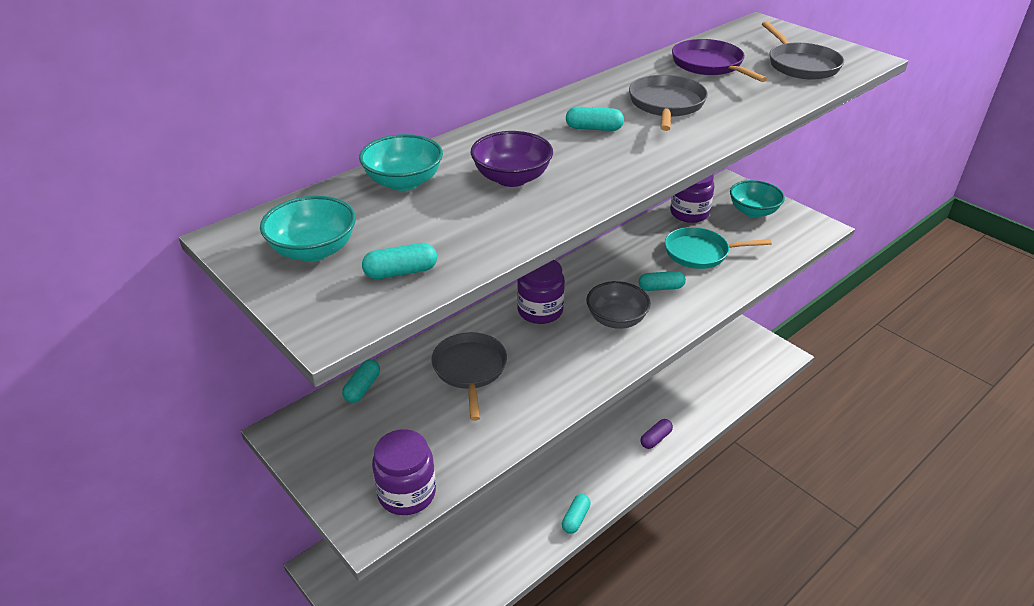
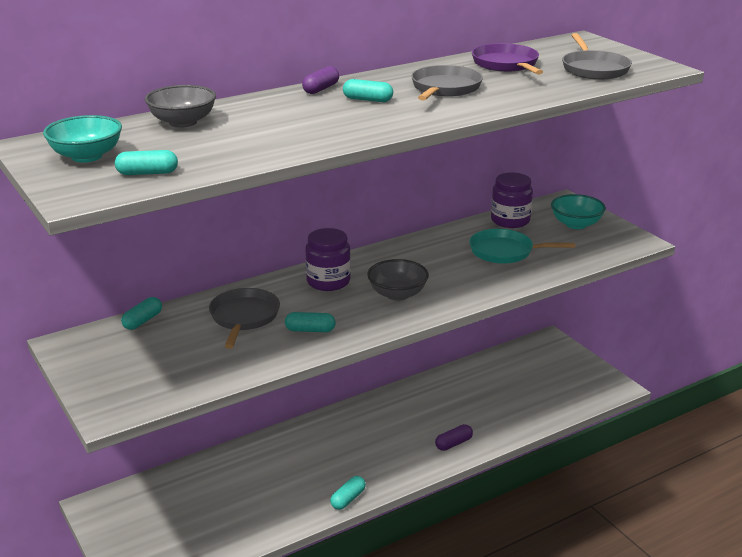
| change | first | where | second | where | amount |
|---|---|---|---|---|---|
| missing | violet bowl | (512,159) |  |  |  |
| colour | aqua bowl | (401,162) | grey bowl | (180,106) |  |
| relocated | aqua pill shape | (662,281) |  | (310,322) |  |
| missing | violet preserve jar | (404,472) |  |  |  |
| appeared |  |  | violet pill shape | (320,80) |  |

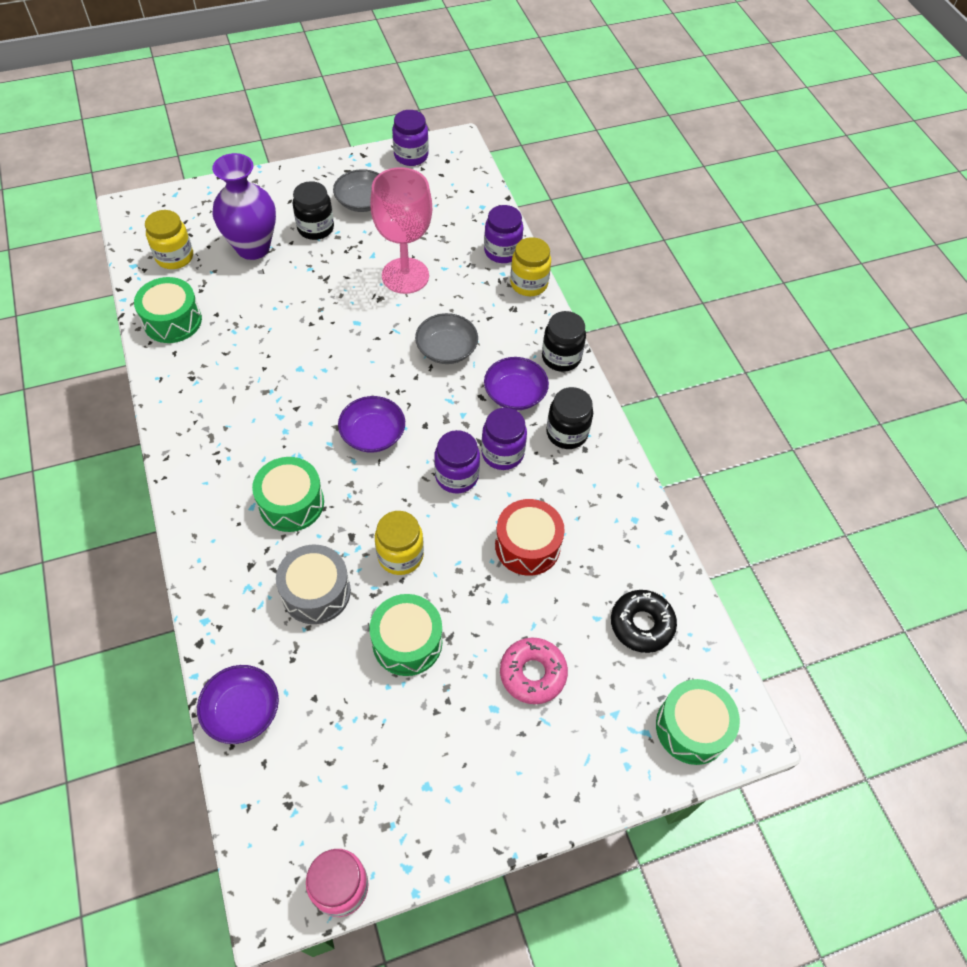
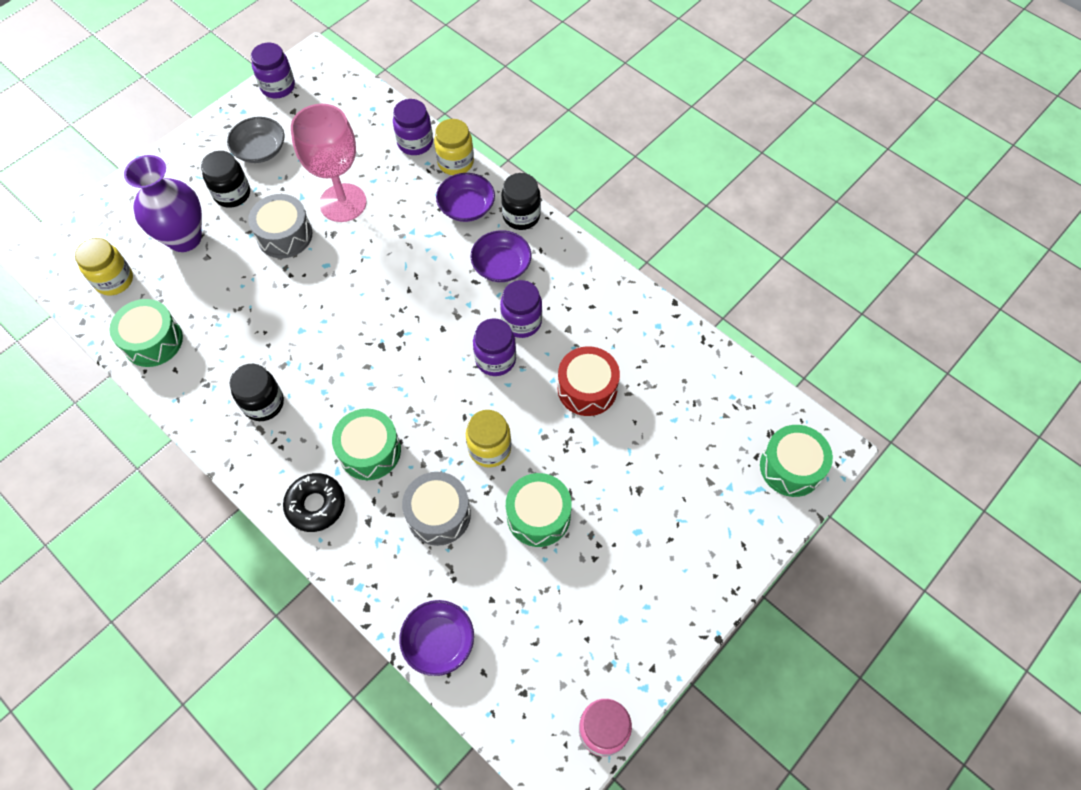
| change | first | where | second | where | amount |
|---|---|---|---|---|---|
| missing | grey bowl | (446,338) |  |  |  |
| relocated | jet-black preserve jar | (569,418) |  | (257,392) |  |
| relocated | violet bowl | (371,424) |  | (465,197) |  |
| relocated | jet-black donut | (644,621) |  | (314,502) |  |
| missing | pink donut | (534,670) |  |  |  |
| appeared |  |  | grey toy drum | (280,226) |  |

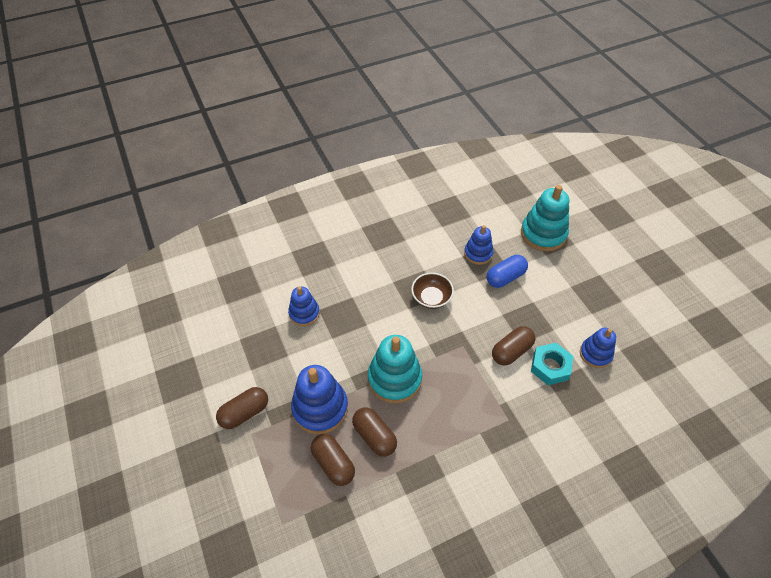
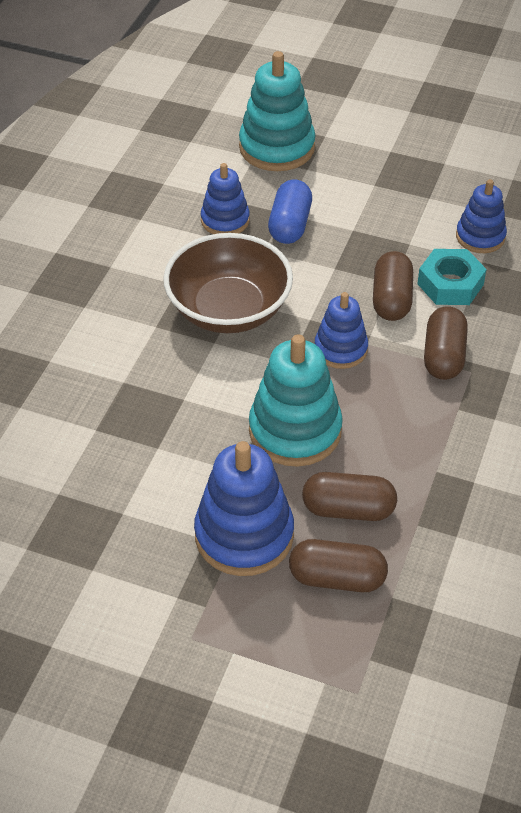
| change | first | where | second | where | amount |
|---|---|---|---|---|---|
| size | dark brown bowl | (432,291) |  | (228,283) | x1.74 |
| relocated | cobalt stacking rings | (304,306) |  | (341,330) |  |
| relocated | dark brown pill shape | (242,408) |  | (446,343) |  |

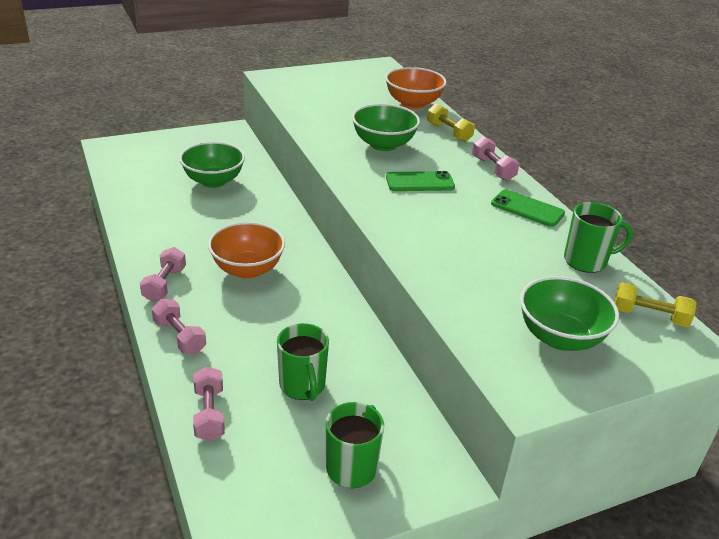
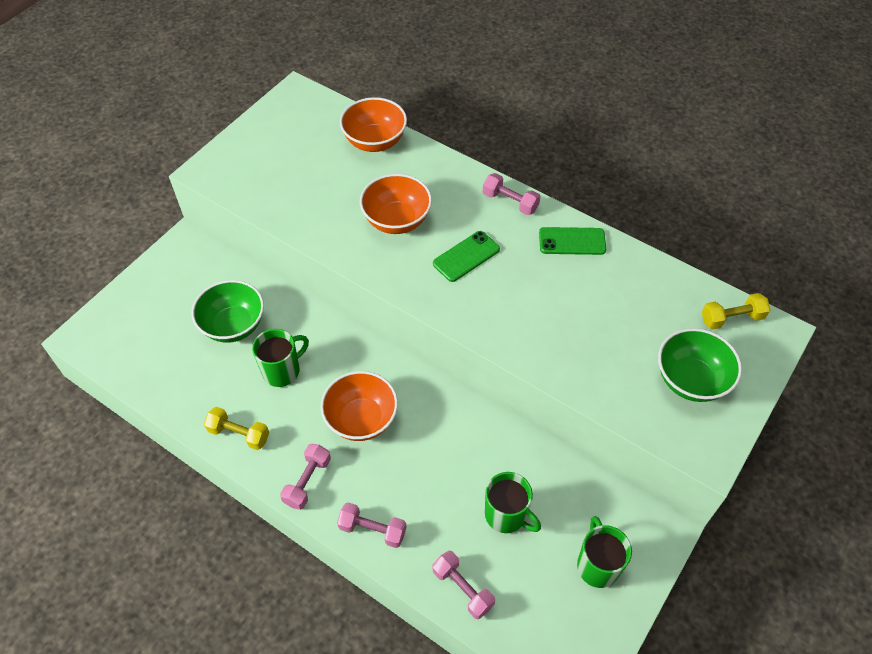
| change | first | where | second | where | amount |
|---|---|---|---|---|---|
| relocated | bright yellow free weight | (451,122) |  | (236,428) |  |
| colour | green bowl | (386,127) | orange-coloured bowl | (396,204) |  |
| relocated | green coffee mug | (598,237) |  | (280,358) |  |
| spun | pink free weight | (163,274) |  | (305,477) | 45 degrees clockwise |

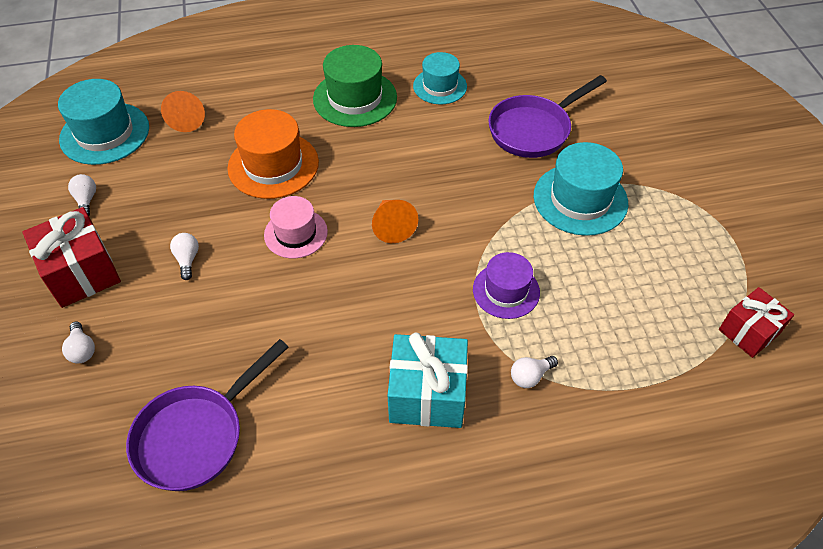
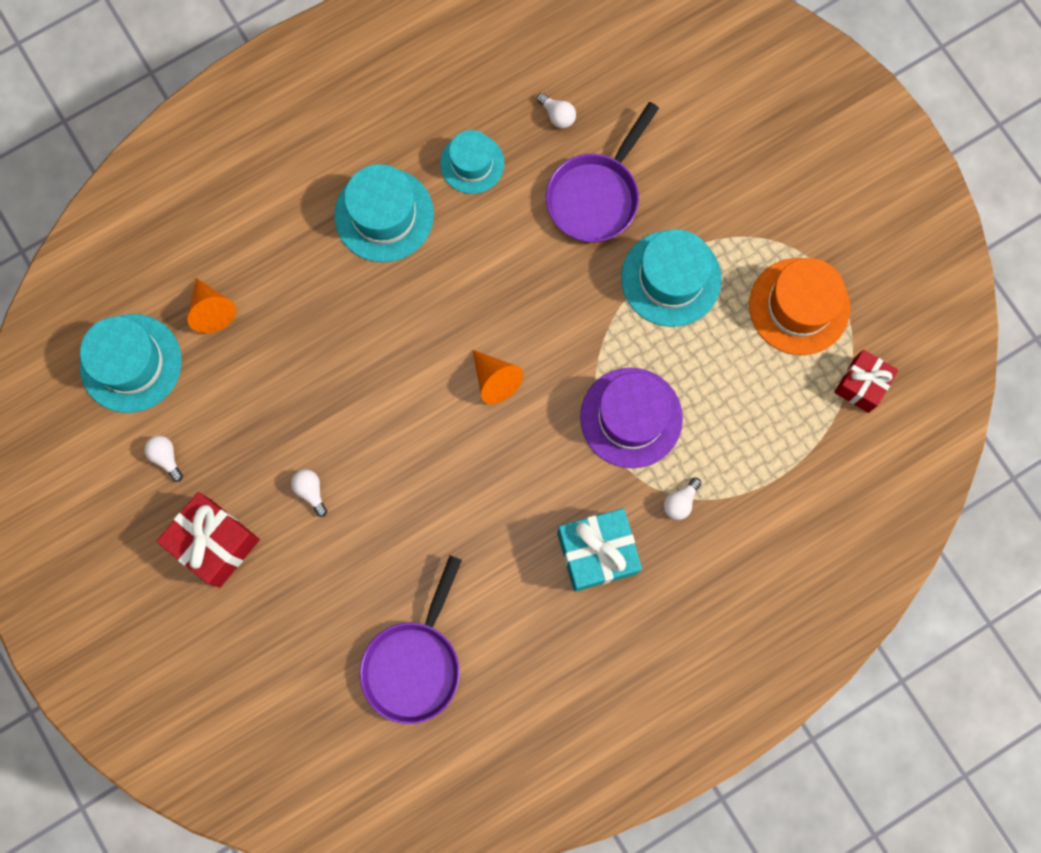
| change | first | where | second | where | amount |
|---|---|---|---|---|---|
| colour | green hat | (355,86) | aqua hat | (384,213) |  |
| relocated | orange-coloured hat | (273,154) |  | (799,306) |  |
| missing | pink hat | (296,227) |  |  |  |
| size | violet hat | (506,285) |  | (631,418) | x1.53 |
| relocated | white light bulb | (78,343) |  | (556,110) |  |

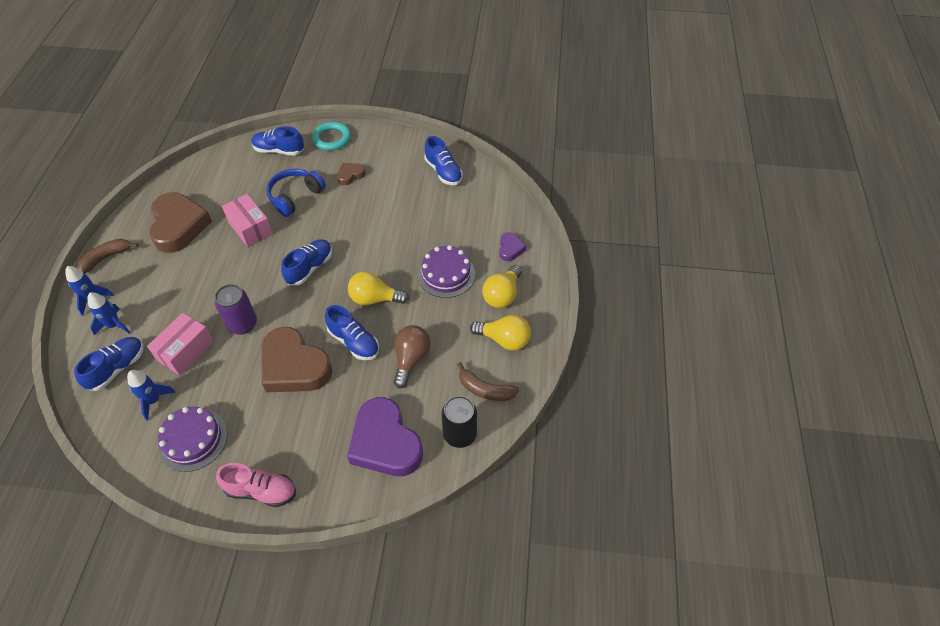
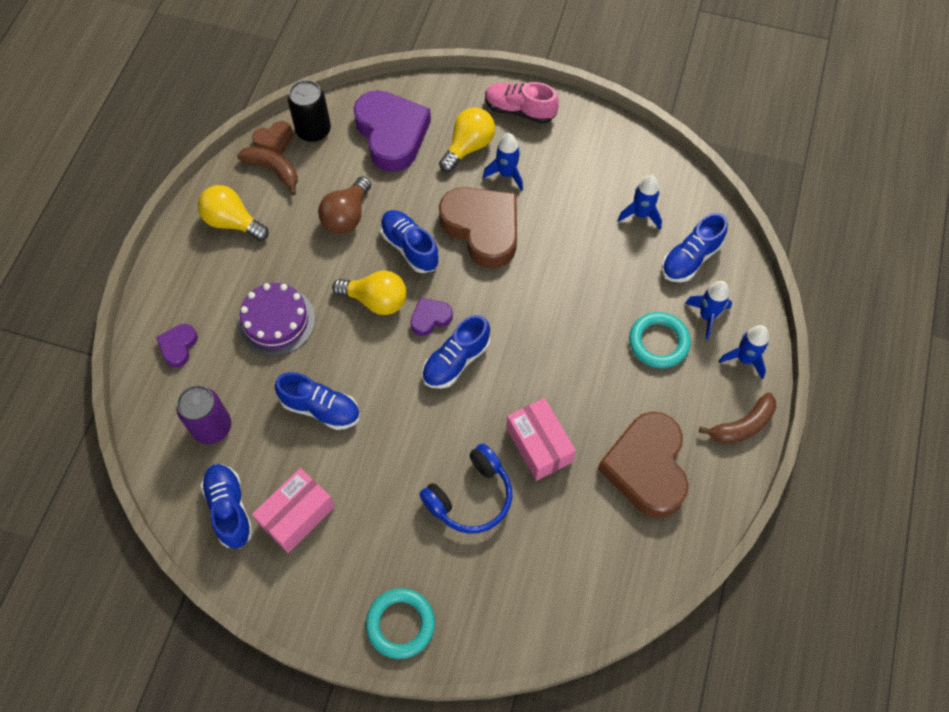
| change | first | where | second | where | amount |
|---|---|---|---|---|---|
| relocated | cobalt shoe | (277,141) |  | (317,401) |  |
| relocated | dark brown love heart | (351,174) |  | (272,138) |  |
| relocated | bright yellow light bulb | (502,286) |  | (467,139) |  |
| relocated | violet can | (236,309) |  | (203,414) |  |
| relocated | pink box | (180,344) |  | (293,510) |  |
| missing | violet cake | (192,439) |  |  |  |
| appeared |  |  | cobalt spaceship | (503,162) |  |
| appeared |  |  | violet love heart | (432,317) |  |
| appeared |  |  | aqua torus | (660,340) |  |

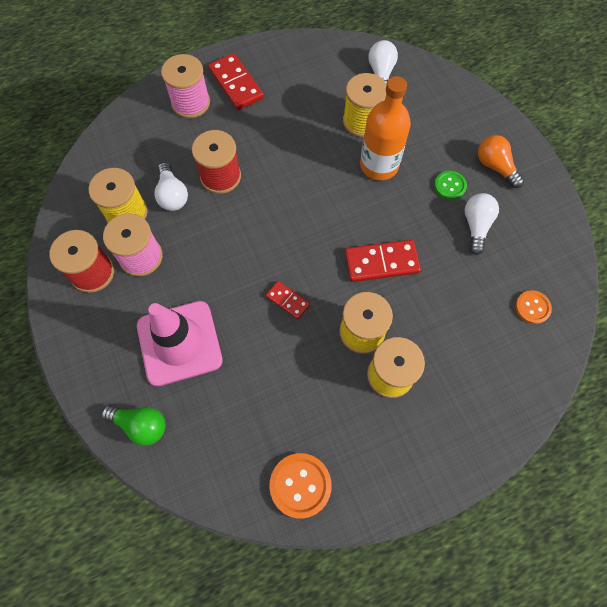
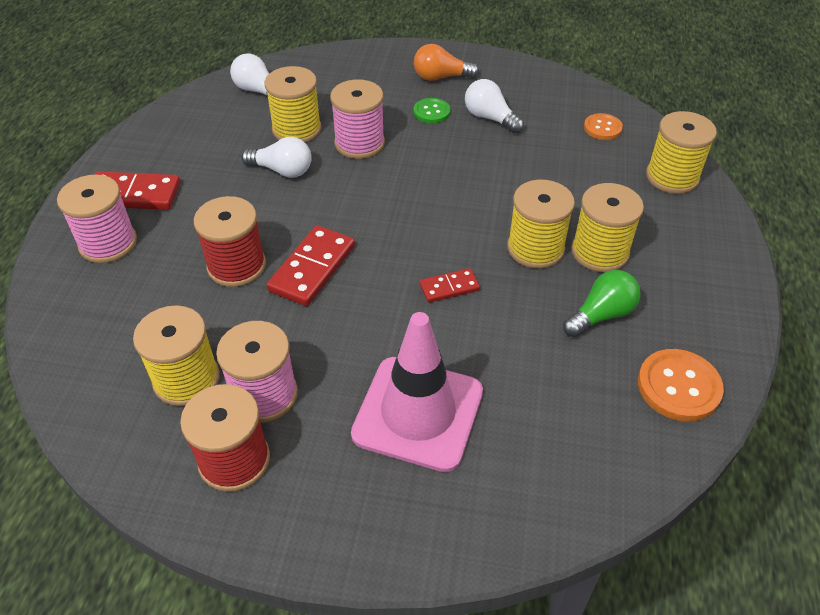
| change | first | where | second | where | amount |
|---|---|---|---|---|---|
| exchanged | orange-coloured drink bottle | (385,128) | pink reel of thread | (357,119) |  |
| relocated | white light bulb | (171,186) |  | (276,157) |  |
| relocated | crimson domino piece | (383,261) |  | (311,265) |  |
| relocated | green light bulb | (133,425) |  | (602,303) |  |
| appeared |  |  | bright yellow reel of thread | (681,152) |  |

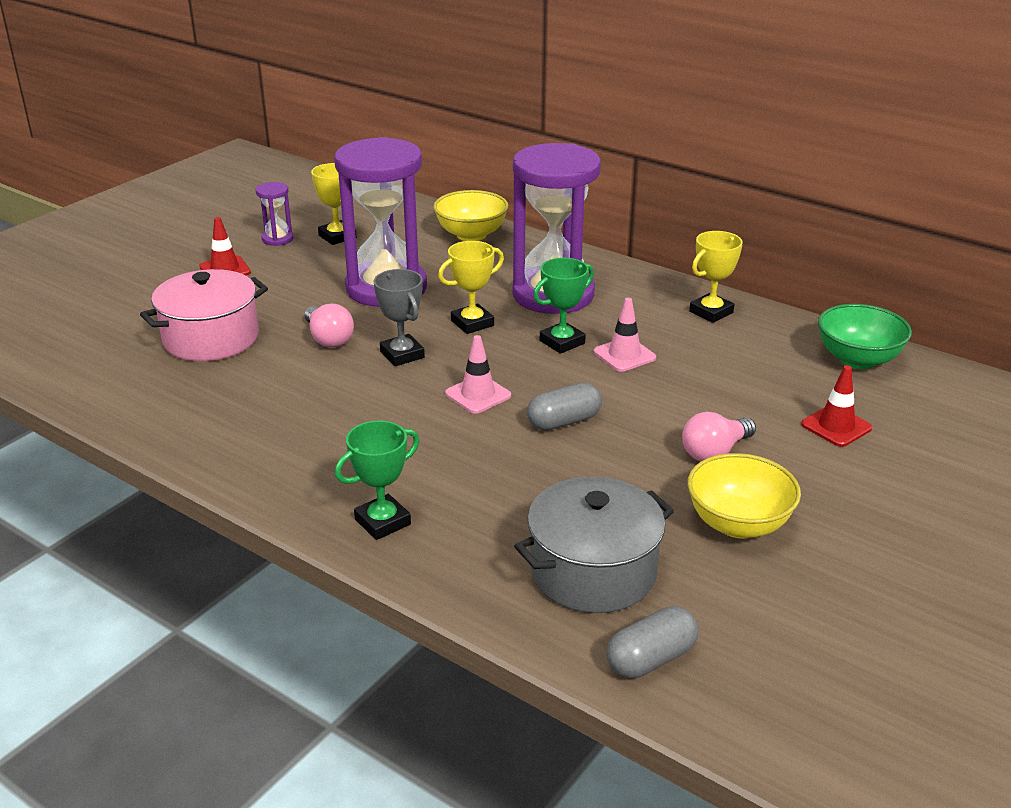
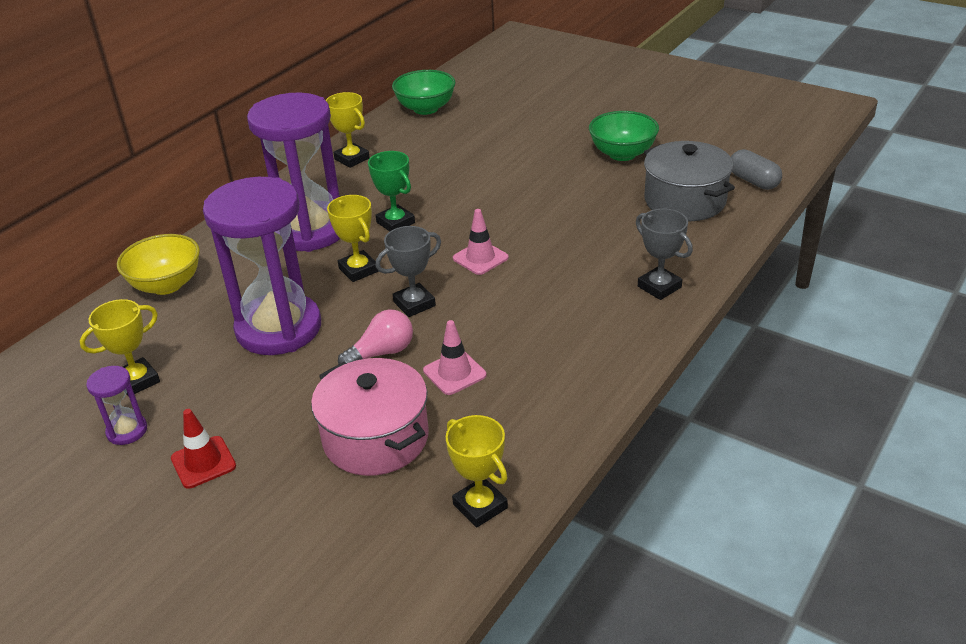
| change | first | where | second | where | amount |
|---|---|---|---|---|---|
| relocated | pink safety cone | (625,335) |  | (455,357) |  |
| missing | crimson safety cone | (836,406) |  |  |  |
| missing | grey pill shape | (564,407) |  |  |  |
| missing | pink light bulb | (719,436) |  |  |  |
| colour | green trophy | (377,480) | grey trophy | (664,254) |  |
| colour | bright yellow bowl | (744,495) | green bowl | (624,136) |  |
| appeared |  |  | bright yellow trophy | (477,471) |  |

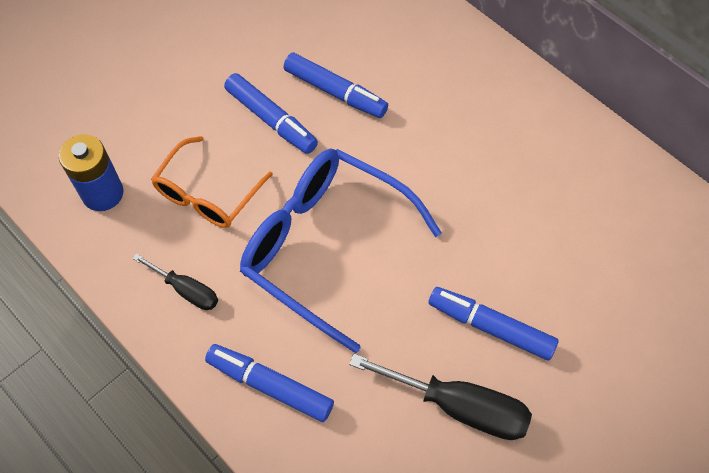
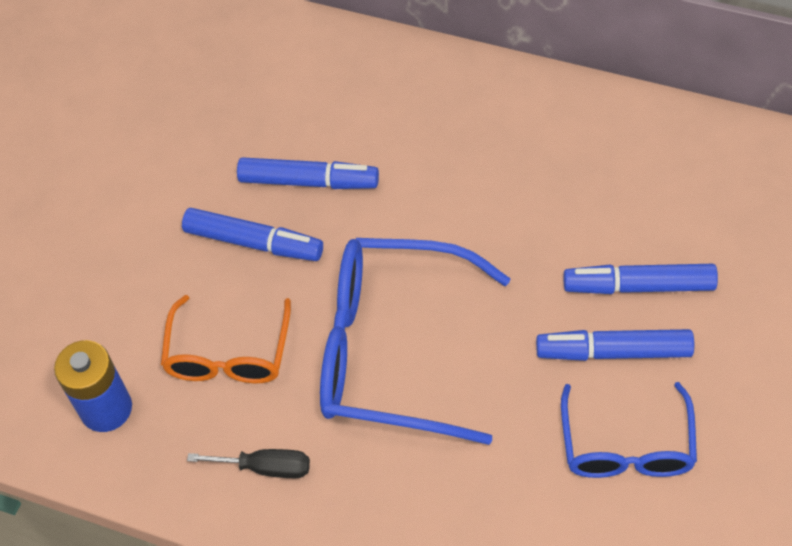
| change | first | where | second | where | amount |
|---|---|---|---|---|---|
| relocated | cobalt marker pen | (269,383) |  | (641,279) |  |
| exchanged | jet-black flat screwdriver | (440,397) | cobalt glasses | (629,430) |  |

